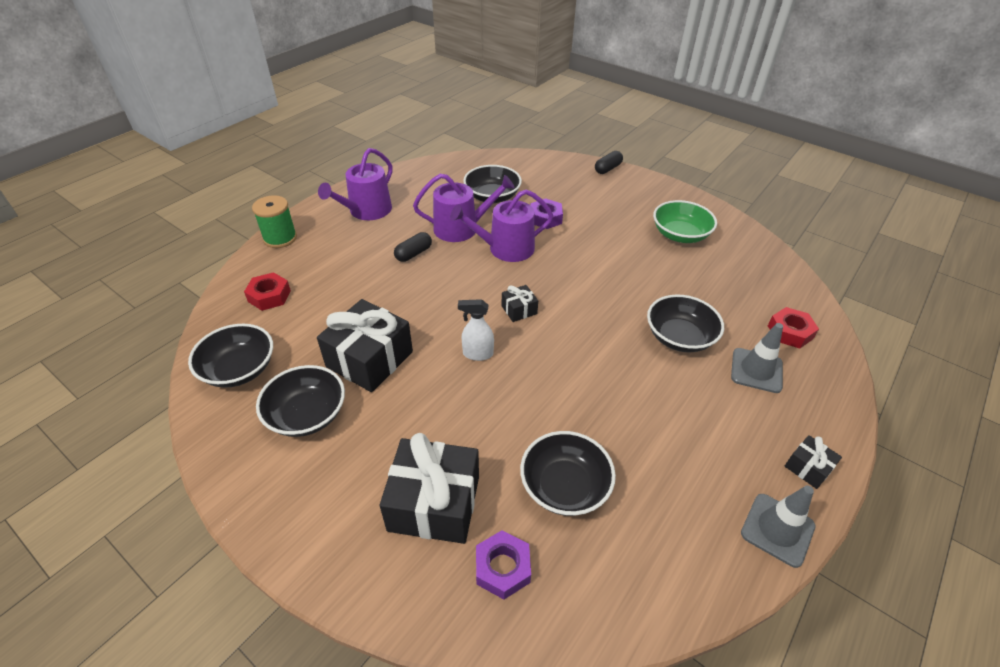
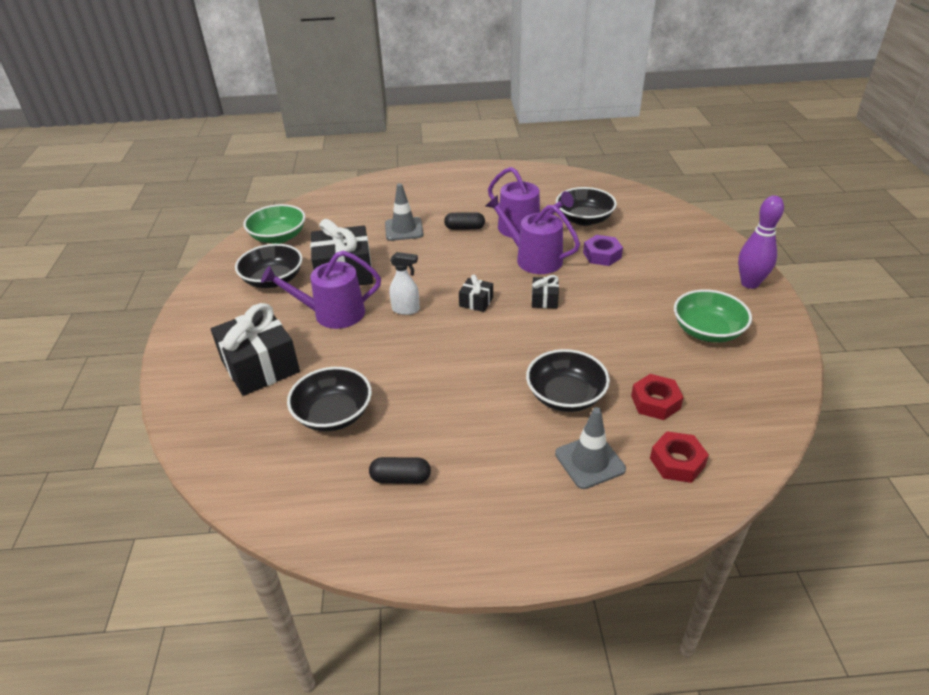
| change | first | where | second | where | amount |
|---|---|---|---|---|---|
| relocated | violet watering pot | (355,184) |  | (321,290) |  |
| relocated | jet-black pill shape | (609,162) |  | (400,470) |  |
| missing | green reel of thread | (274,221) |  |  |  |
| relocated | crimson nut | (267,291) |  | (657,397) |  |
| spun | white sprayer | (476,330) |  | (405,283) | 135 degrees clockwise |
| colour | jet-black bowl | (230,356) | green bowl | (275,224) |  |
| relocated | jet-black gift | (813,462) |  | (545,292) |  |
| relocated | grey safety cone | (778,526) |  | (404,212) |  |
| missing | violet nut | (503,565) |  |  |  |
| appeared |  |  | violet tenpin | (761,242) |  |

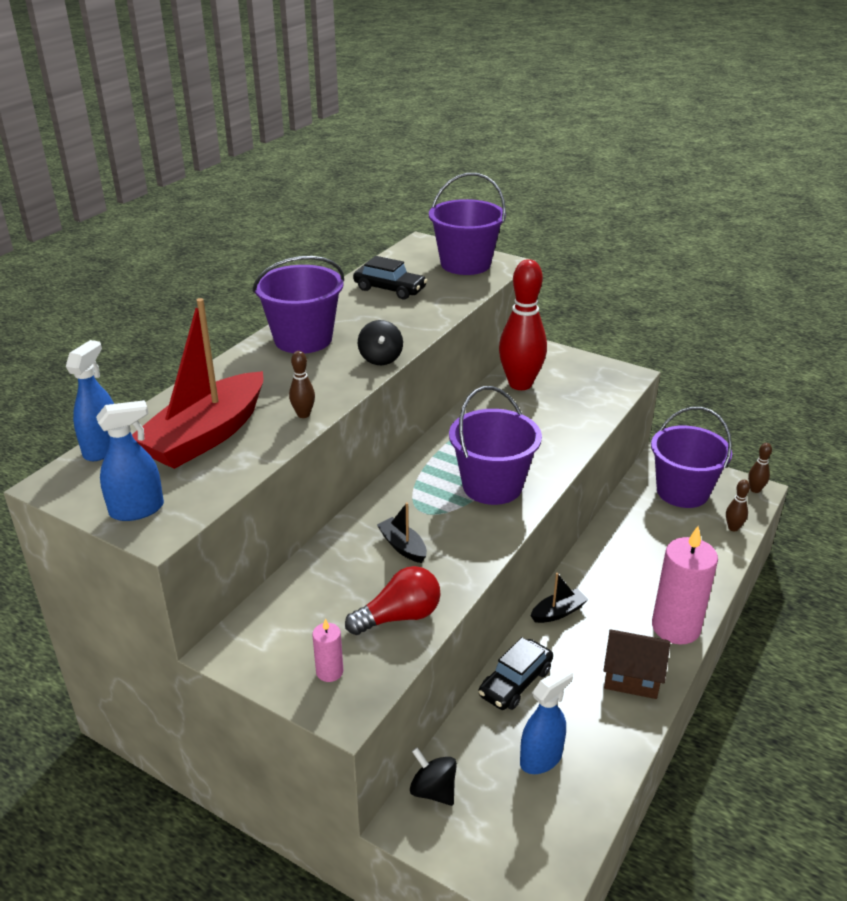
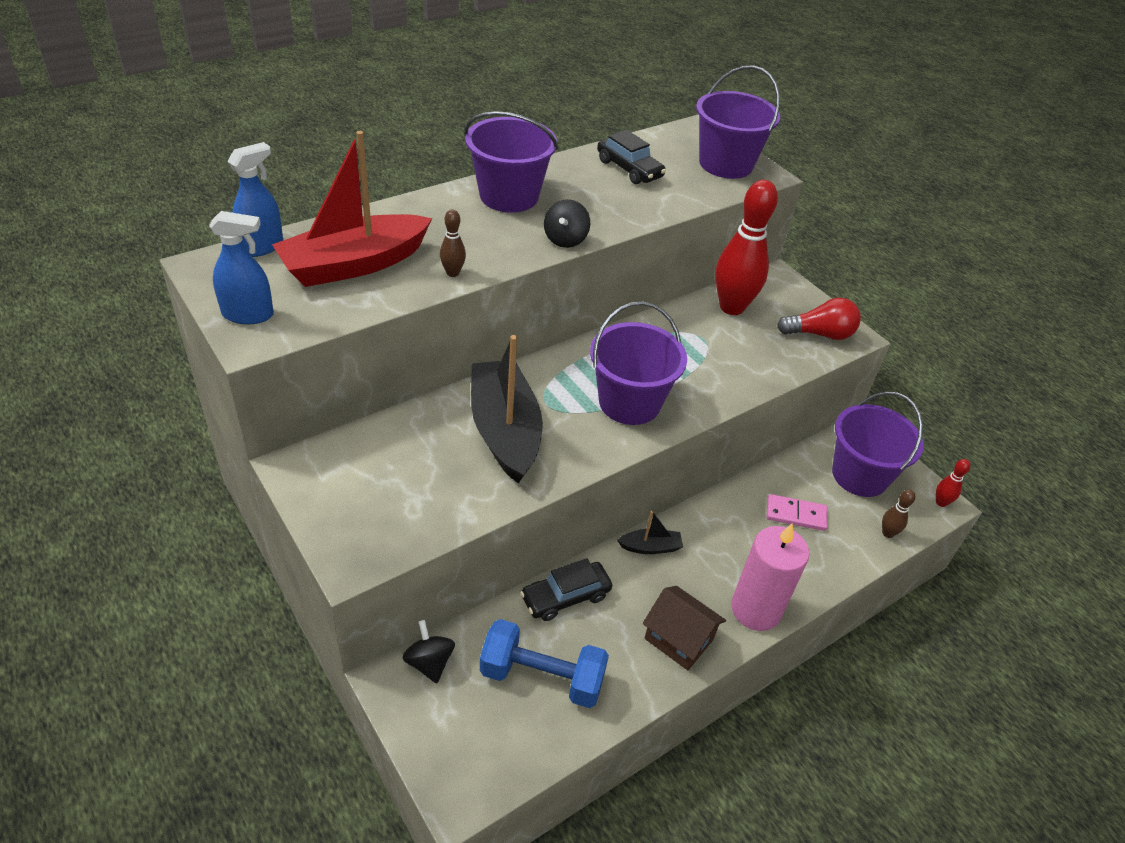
| change | first | where | second | where | amount |
|---|---|---|---|---|---|
| colour | dark brown tenpin | (760,468) | crimson tenpin | (953,483) |  |
| size | jet-black sailboat | (402,532) |  | (507,409) | x2.27 |
| relocated | crimson light bulb | (393,600) |  | (819,318) |  |
| missing | pink candle | (327,650) |  |  |  |
| exchanged | cobalt sprayer | (546,720) | cobalt free weight | (544,663) |  |
| appeared |  |  | pink domino piece | (797,512) |  |

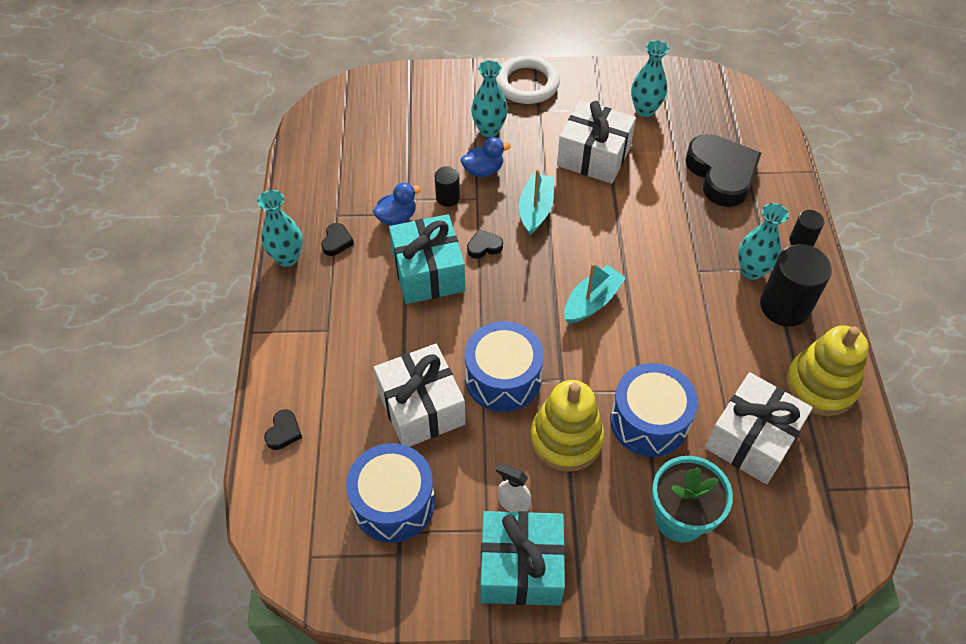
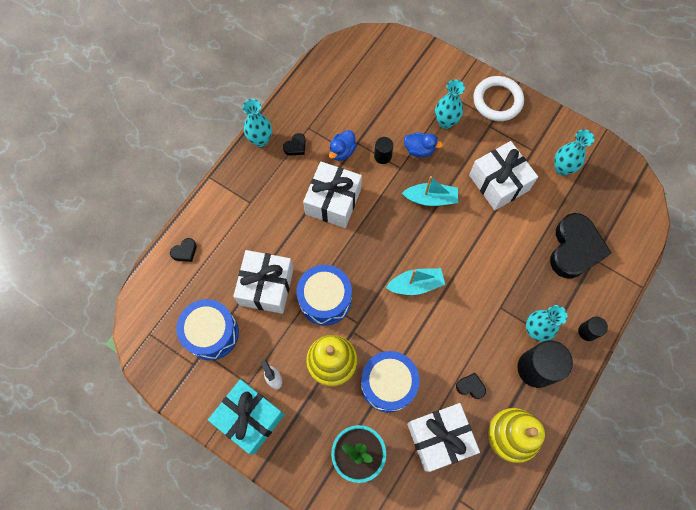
| change | first | where | second | where | amount |
|---|---|---|---|---|---|
| spun | aqua sailboat | (536,202) |  | (430,191) | 45 degrees clockwise |
| spun | cobalt rubber duck | (397,204) |  | (343,145) | 120 degrees clockwise |
| colour | aqua gift | (427,259) | white gift | (332,194) |  |
| relocated | jet-black love heart | (485,244) |  | (471,386) |  |

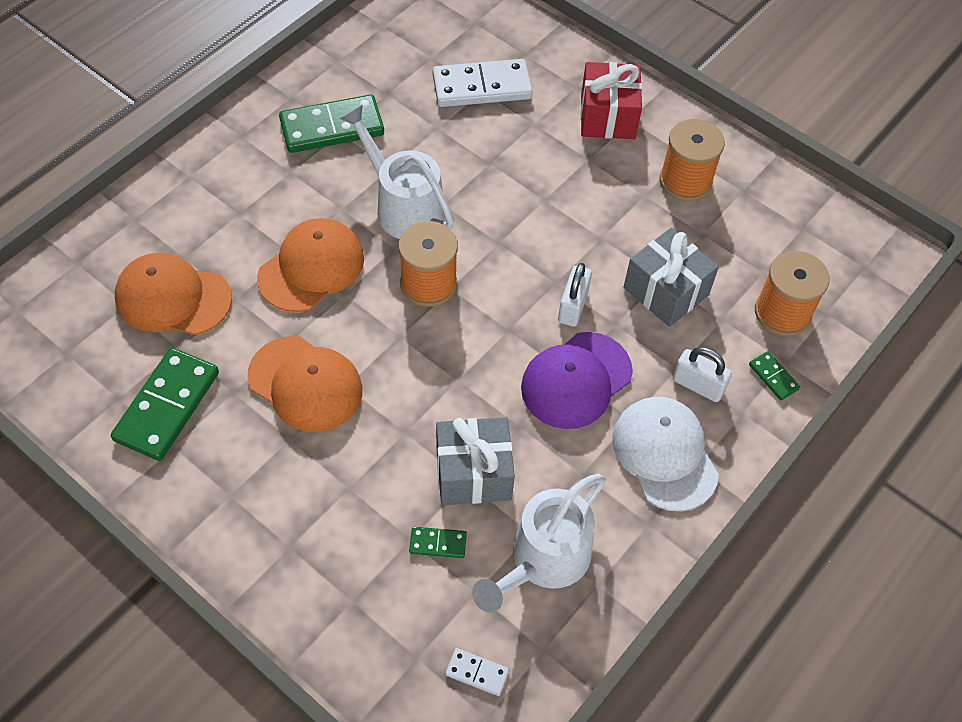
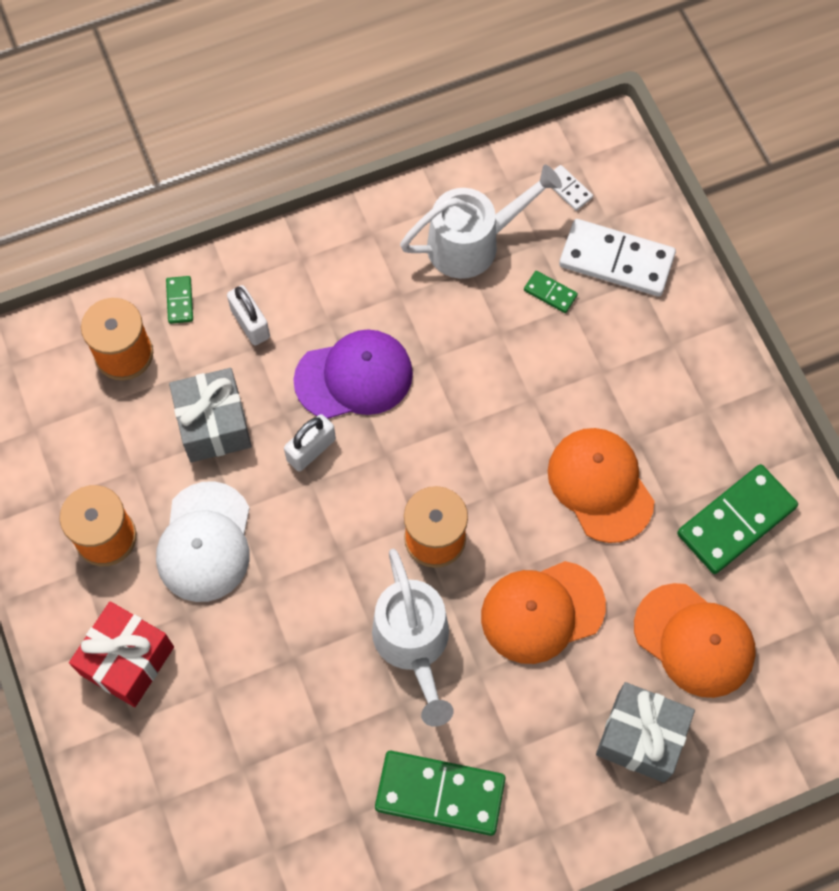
| change | first | where | second | where | amount |
|---|---|---|---|---|---|
| relocated | white domino piece | (482,83) |  | (617,257) |  |
| relocated | white peaked cap | (665,454) |  | (203,541) |  |
| relocated | grey gift | (475,461) |  | (645,732) |  |

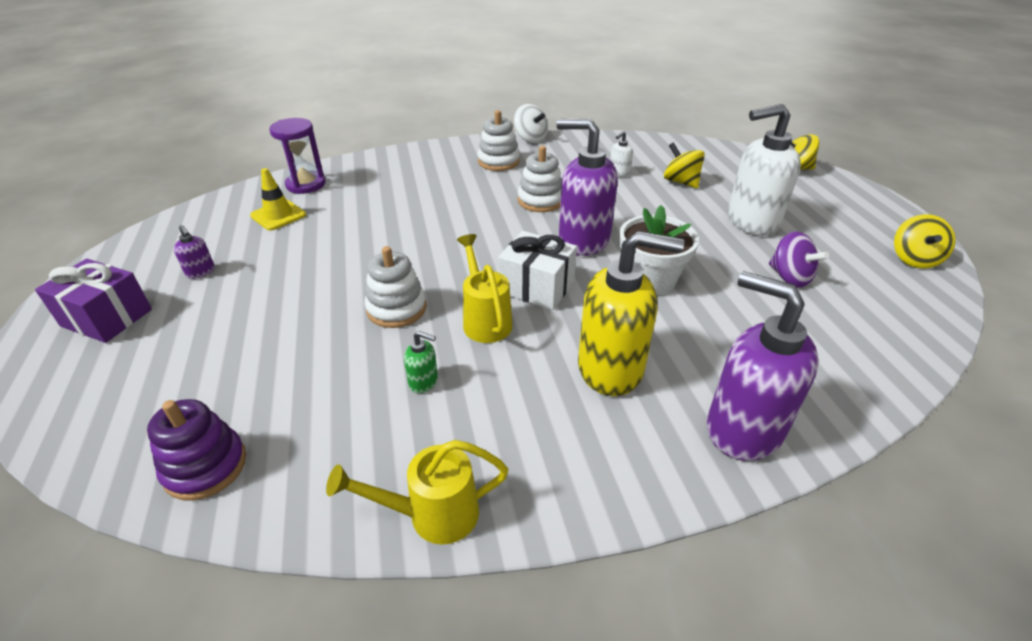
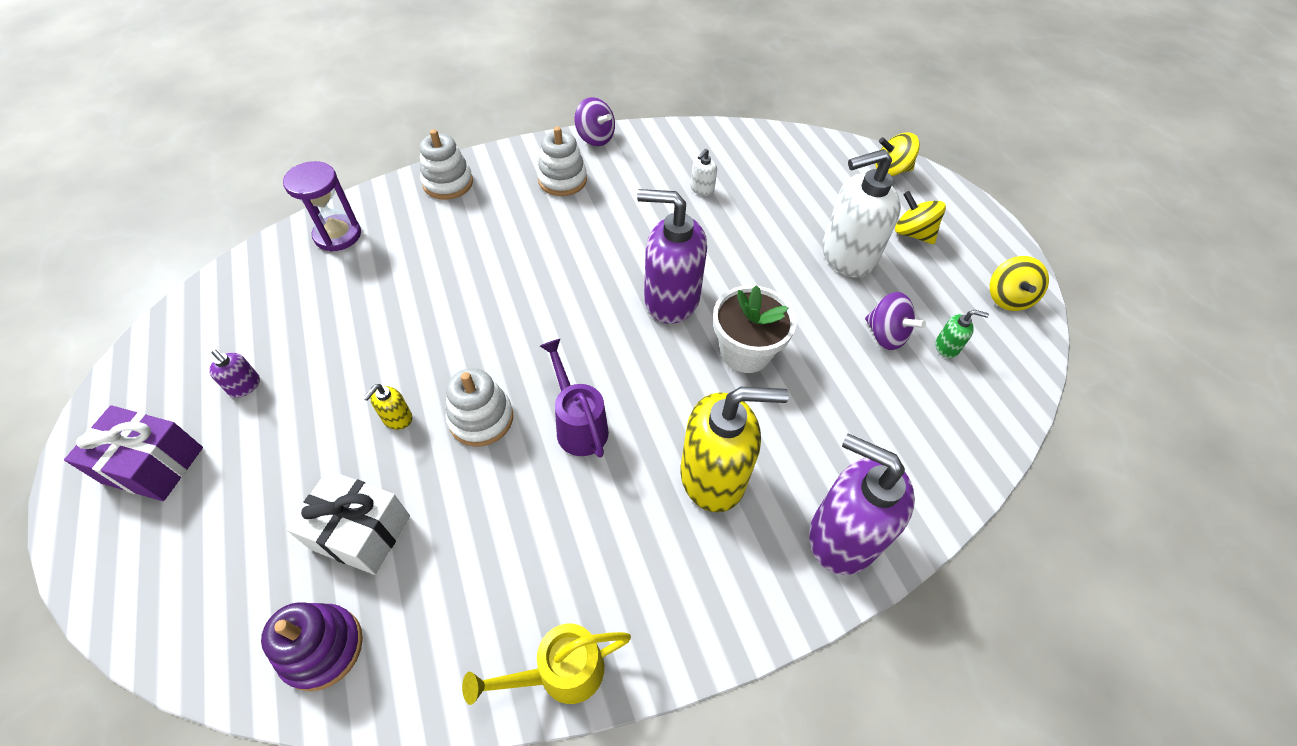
| change | first | where | second | where | amount |
|---|---|---|---|---|---|
| colour | white spinning top | (531,123) | violet spinning top | (595,121) |  |
| relocated | bright yellow spinning top | (684,165) |  | (920,217) |  |
| relocated | white stacking rings | (540,179) |  | (446,164) |  |
| missing | bright yellow safety cone | (278,199) |  |  |  |
| relocated | white gift | (537,270) |  | (348,522) |  |
| colour | bright yellow watering pot | (485,288) | violet watering pot | (574,398) |  |
| relocated | green pump bottle | (421,362) |  | (962,334) |  |
| appeared |  |  | bright yellow pump bottle | (387,407) |  |

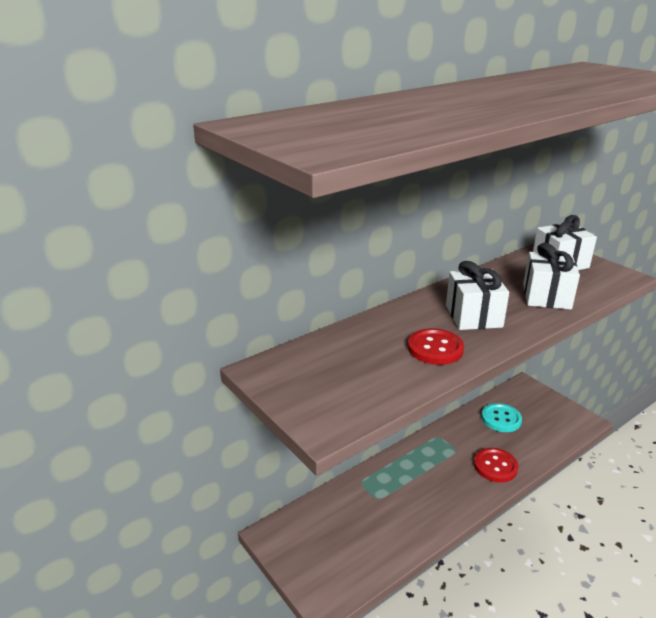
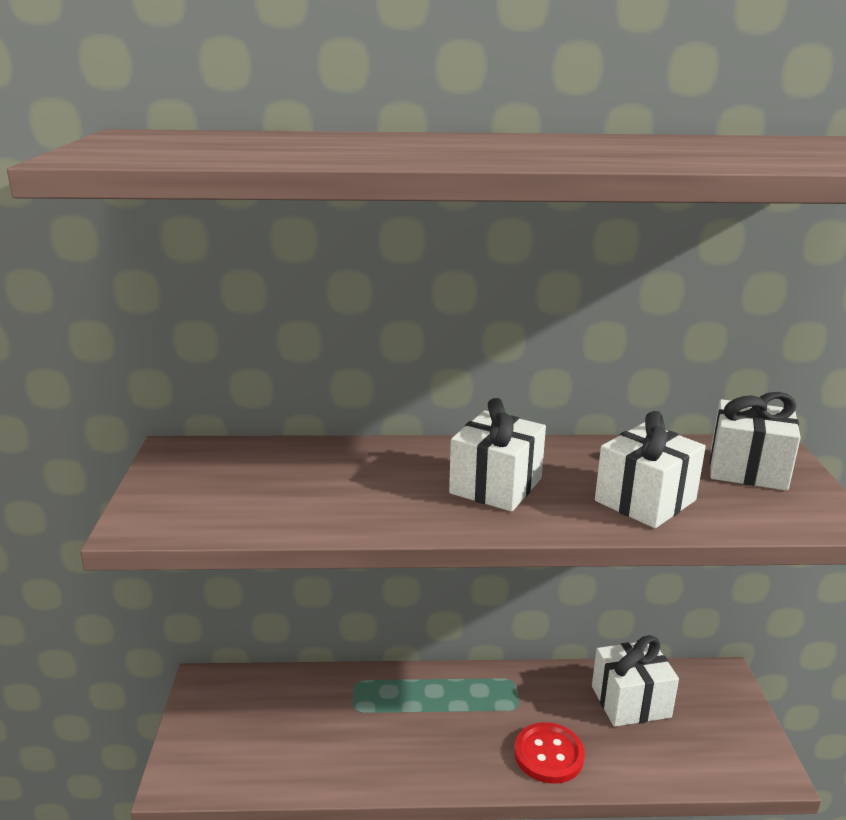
| change | first | where | second | where | amount |
|---|---|---|---|---|---|
| missing | crimson sewing button | (436,346) |  |  |  |
| exchanged | aqua sewing button | (502,417) | white gift | (635,681) |  |

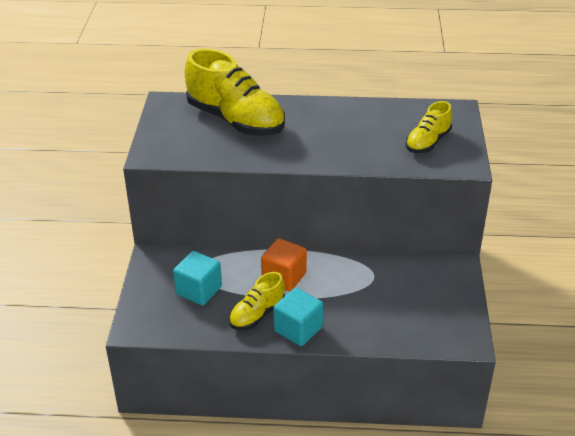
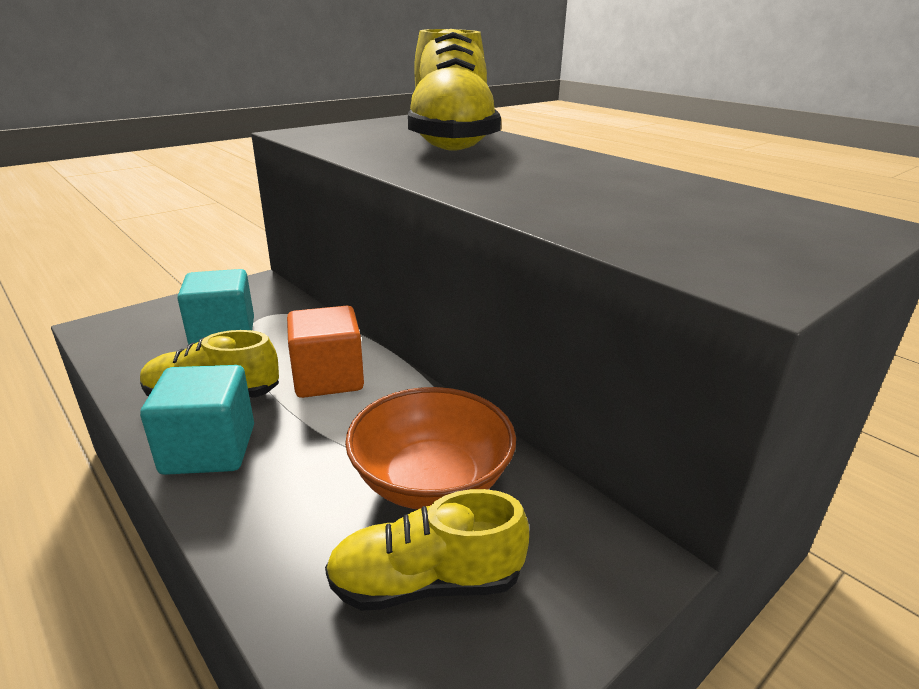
| change | first | where | second | where | amount |
|---|---|---|---|---|---|
| relocated | bright yellow shoe | (429,127) |  | (427,550) |  |
| appeared |  |  | orange-coloured bowl | (430,448) |  |

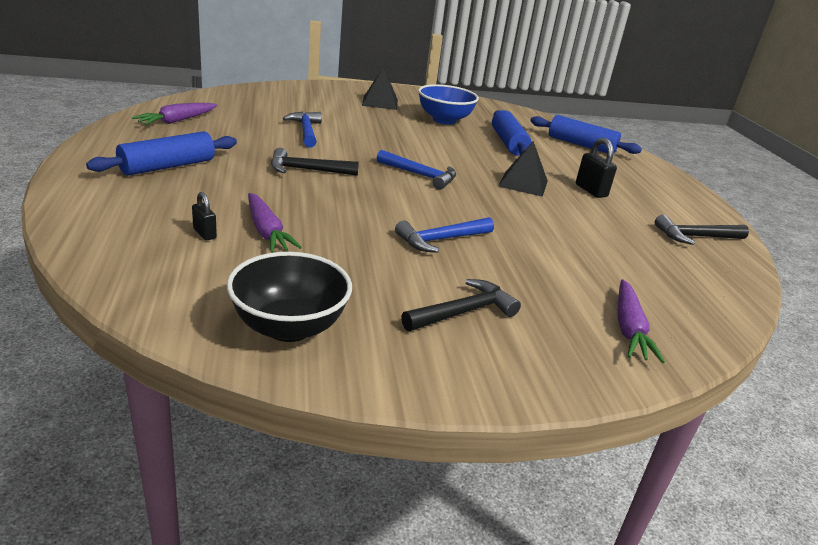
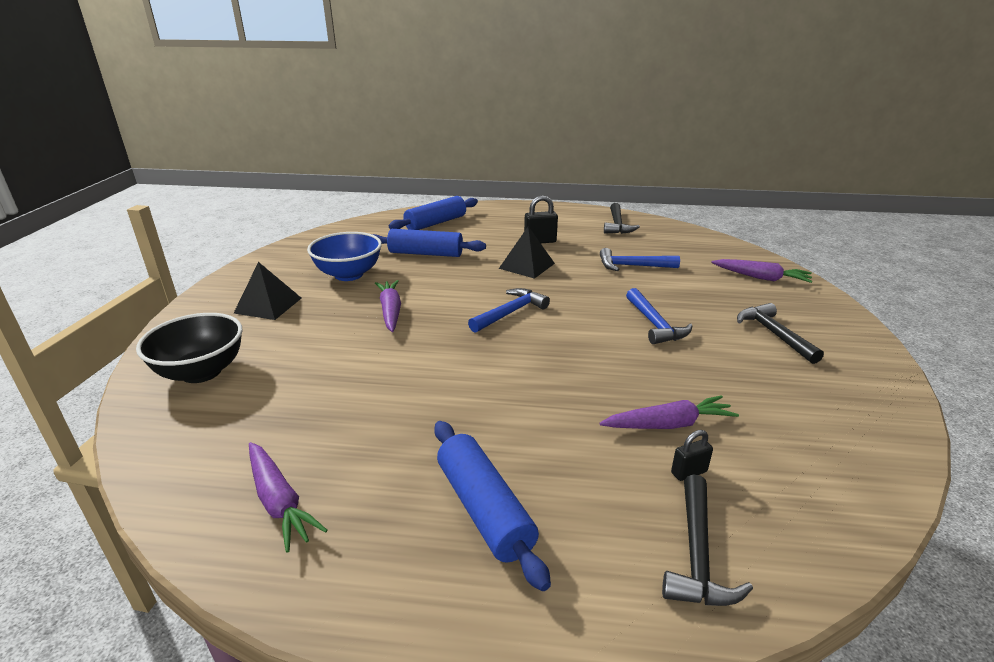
| change | first | where | second | where | amount |
|---|---|---|---|---|---|
| relocated | cobalt carpenter's hammer | (302,129) |  | (640,259) |  |
| relocated | jet-black carpenter's hammer | (315,162) |  | (707,540) |  |
| relocated | jet-black bowl | (289,297) |  | (189,348) |  |
| appeared |  |  | violet root vegetable | (388,306) |  |

